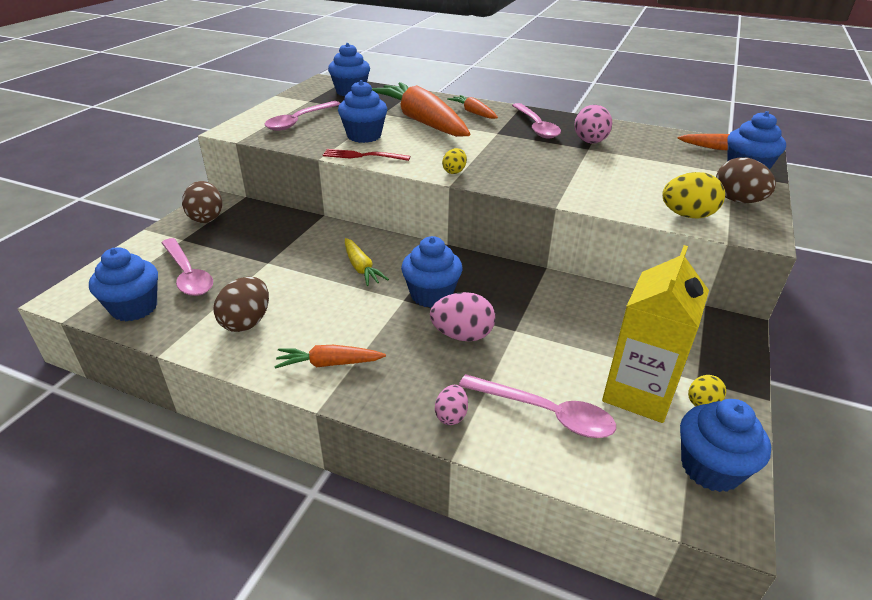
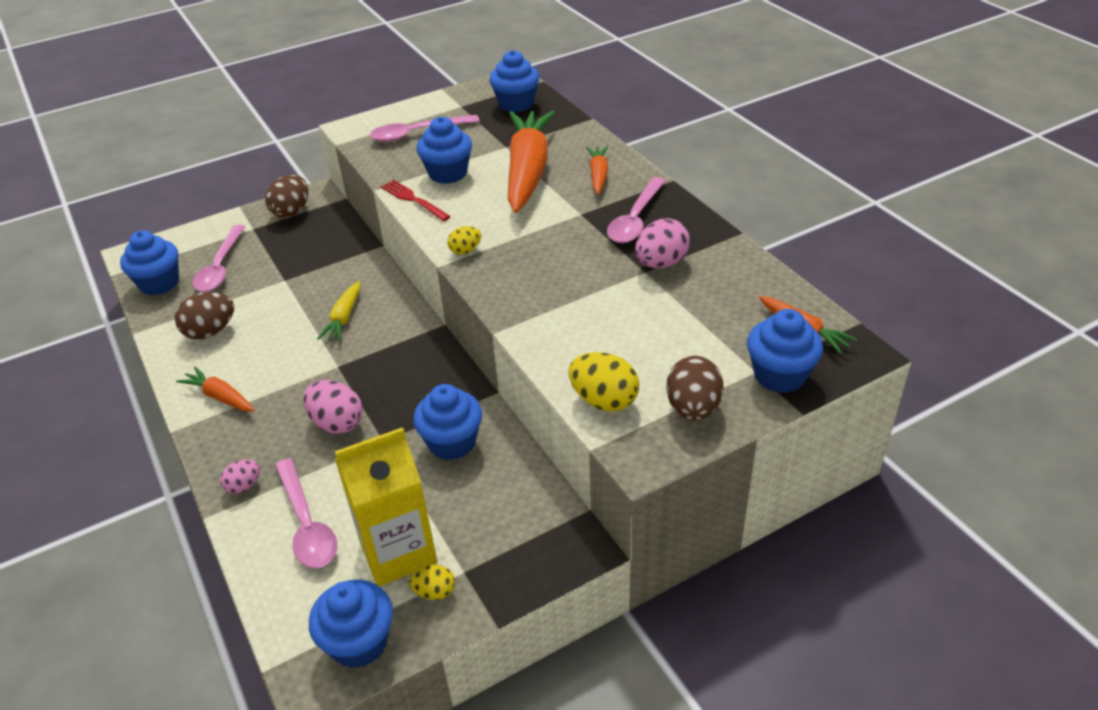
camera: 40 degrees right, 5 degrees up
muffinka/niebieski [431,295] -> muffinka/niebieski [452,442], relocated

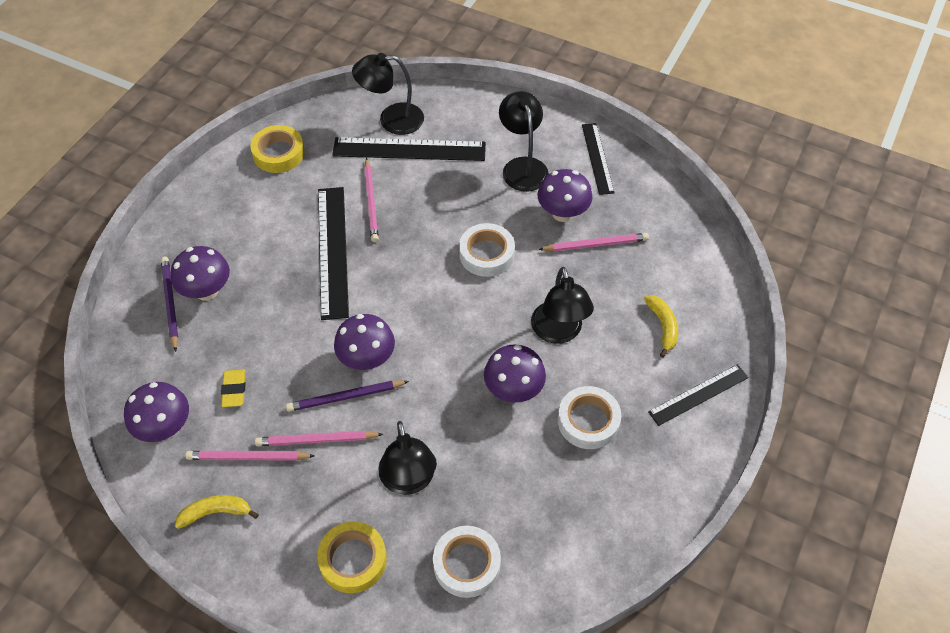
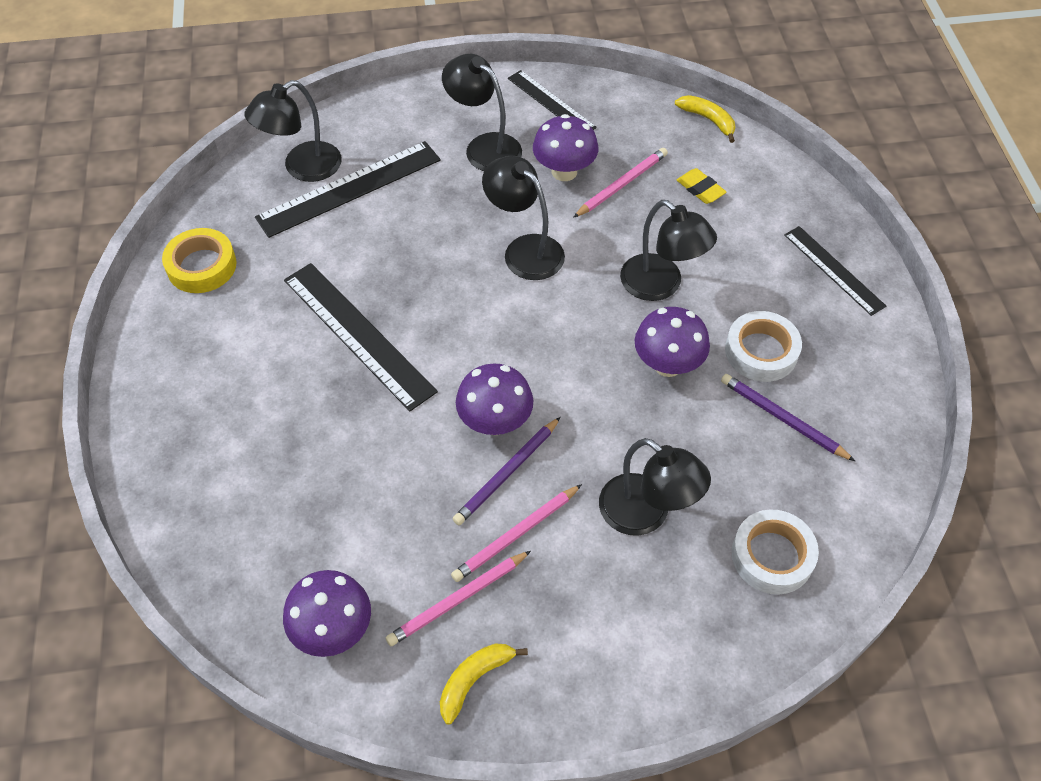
camera: 35 degrees left, 0 degrees up
ołówek/różowy [371,202] -> none
taśma klejąca/biały [486,254] -> lampka/czarny [524,250]
grzyb/fioletowy [207,291] -> none
ołówek/fioletowy [170,303] -> ołówek/fioletowy [782,419], relocated
banan/żółty [663,326] -> banan/żółty [708,120], relocated
linijka/czarny [698,395] -> linijka/czarny [834,270], 60 degrees counterclockwise
gumka do mazania/żółty [234,390] -> gumka do mazania/żółty [700,189], relocated
taśma klejąca/żółty [353,560] -> none

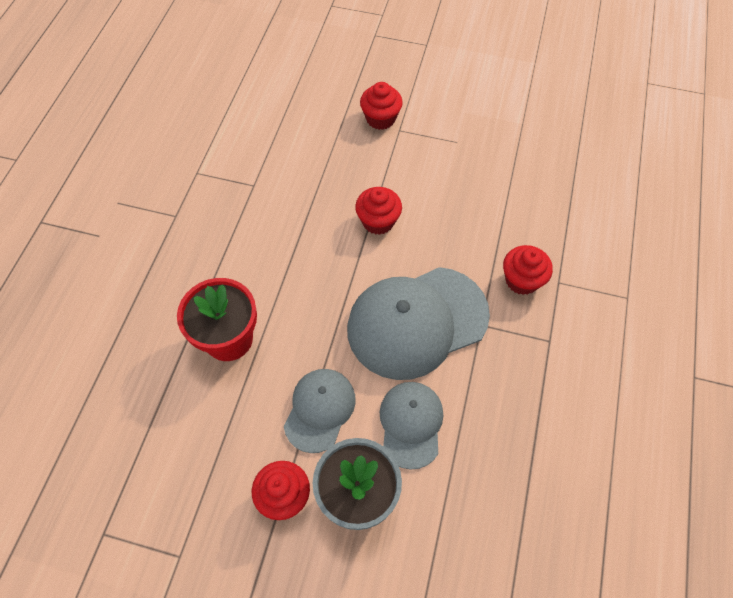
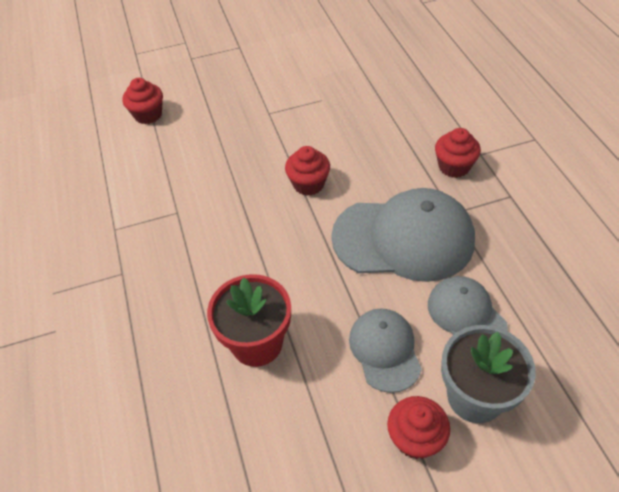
camera: 30 degrees left, 10 degrees down
muffinka/czerwony [380,118] -> muffinka/czerwony [148,115], relocated
czapka/szary [417,322] -> czapka/szary [403,238], 120 degrees counterclockwise

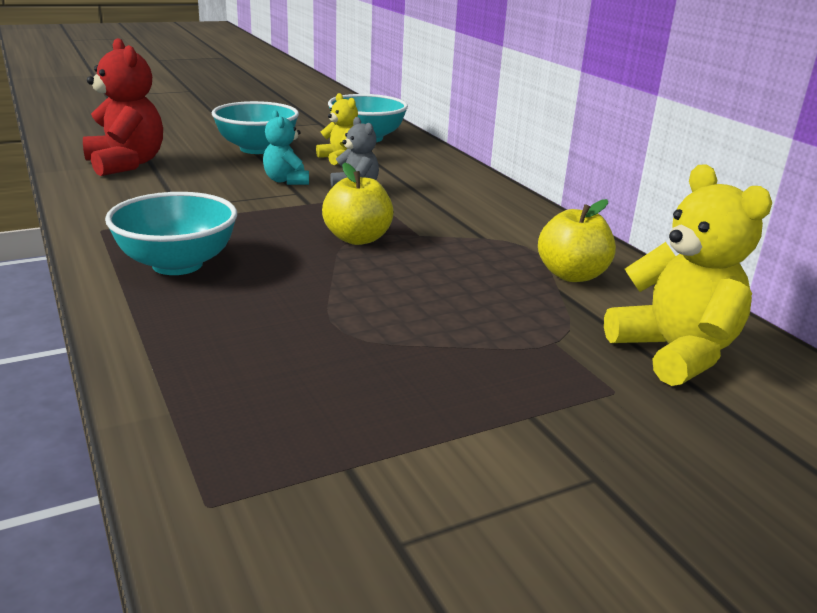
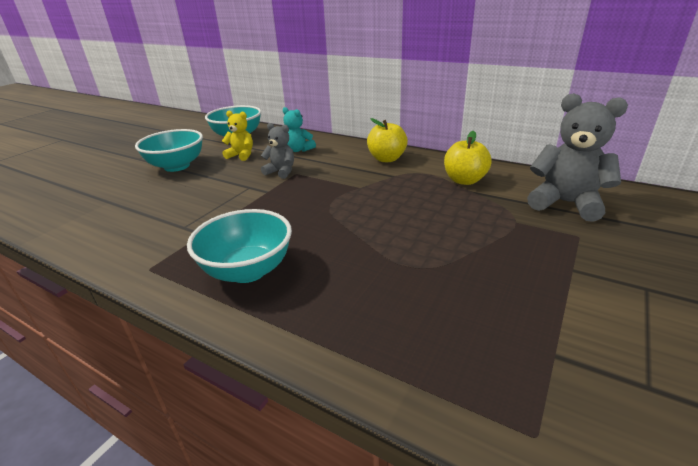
camera: 30 degrees left, 5 degrees up
miś/czerwony [126,164] -> none
miś/turkusowy [286,181] -> miś/turkusowy [298,150], relocated
jabłko/żółty [357,239] -> jabłko/żółty [386,159], relocated
miś/żółty [674,353] -> miś/szary [565,203]

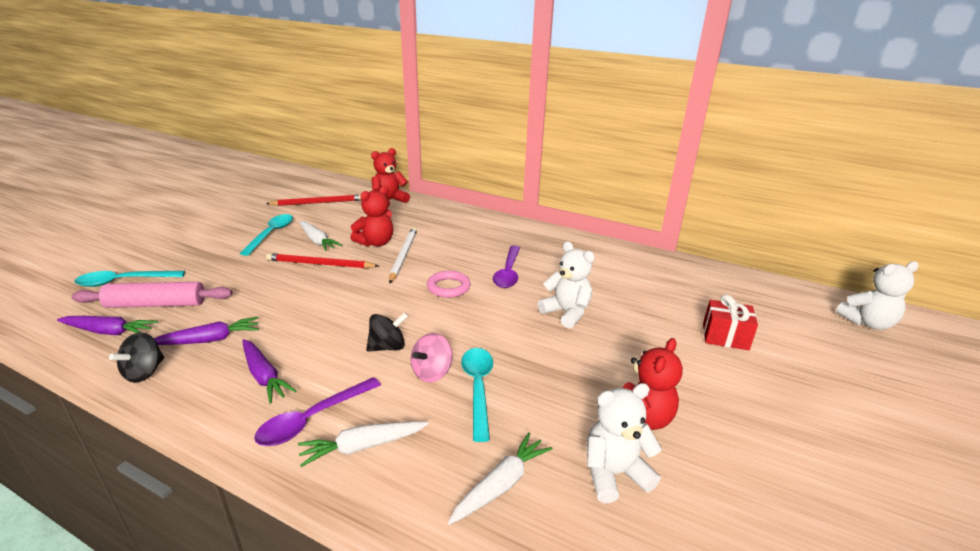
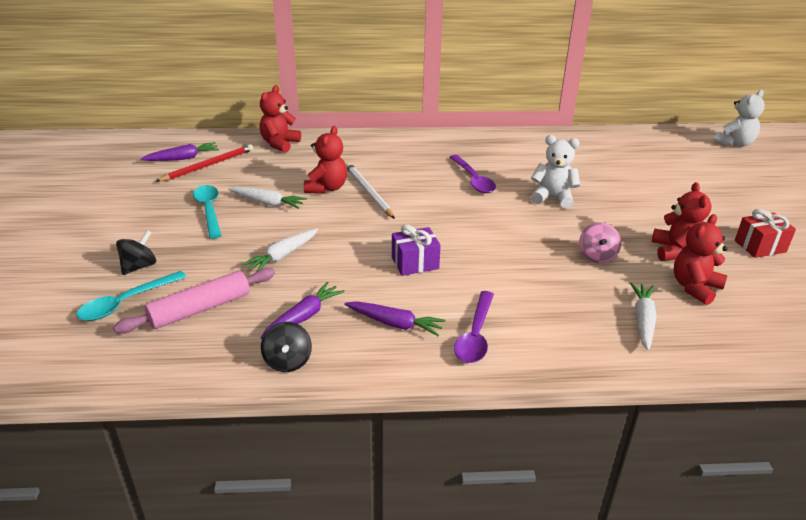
camera: 30 degrees left, 5 degrees up
ołówek/czerwony [320,264] -> none
pierścień/różowy [448,287] -> none
prezent/czerwony [725,337] -> prezent/czerwony [760,246], relocated
bączek/czarny [388,347] -> bączek/czarny [139,266], relocated
marchewka/fioletowy [109,332] -> marchewka/fioletowy [183,158], relocated
bączek/różowy [432,372] -> bączek/różowy [597,256], relocated
łyżka/turkusowy [478,388] -> none
miś/biały [614,473] -> miś/czerwony [694,287]
marchewka/biały [362,447] -> marchewka/biały [282,256], relocated
none -> prezent/fioletowy [415,263]

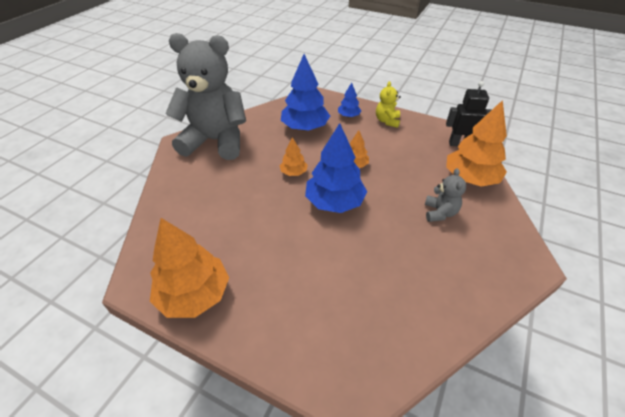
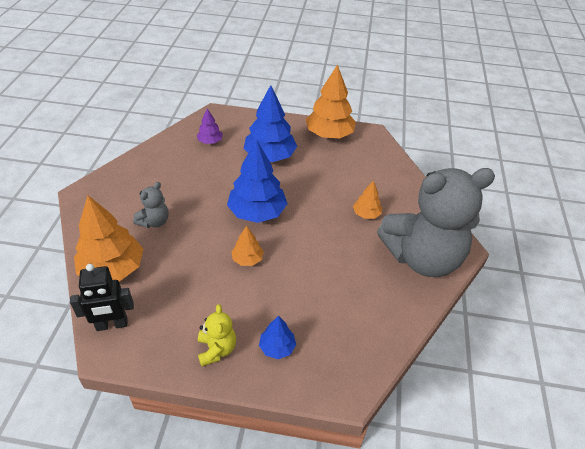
camera: 160 degrees right, 0 degrees up
drzewko/niebieski [305,127] -> drzewko/niebieski [270,156], relocated
drzewko/pomarańczowy [293,172] -> drzewko/pomarańczowy [366,214], relocated
miś/szary [440,213] -> miś/szary [154,222], 135 degrees counterclockwise
none -> drzewko/fioletowy [210,141]

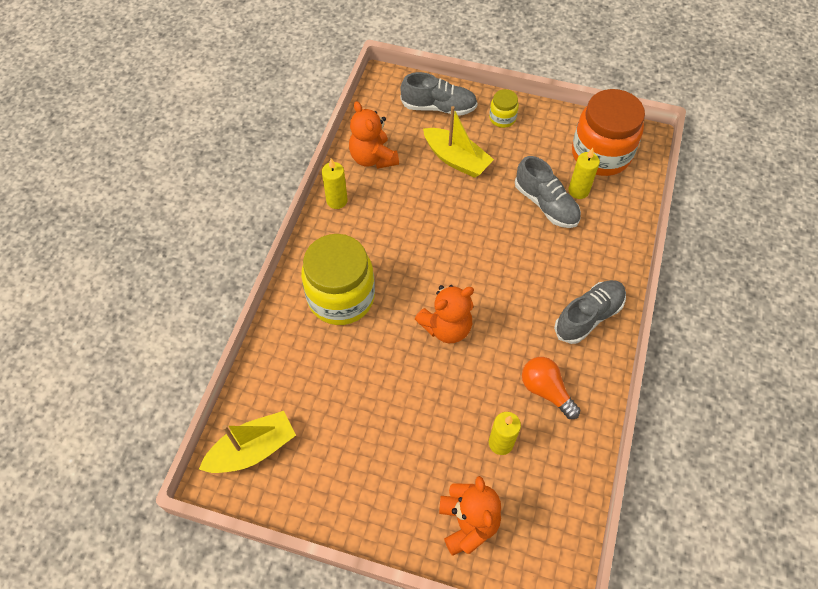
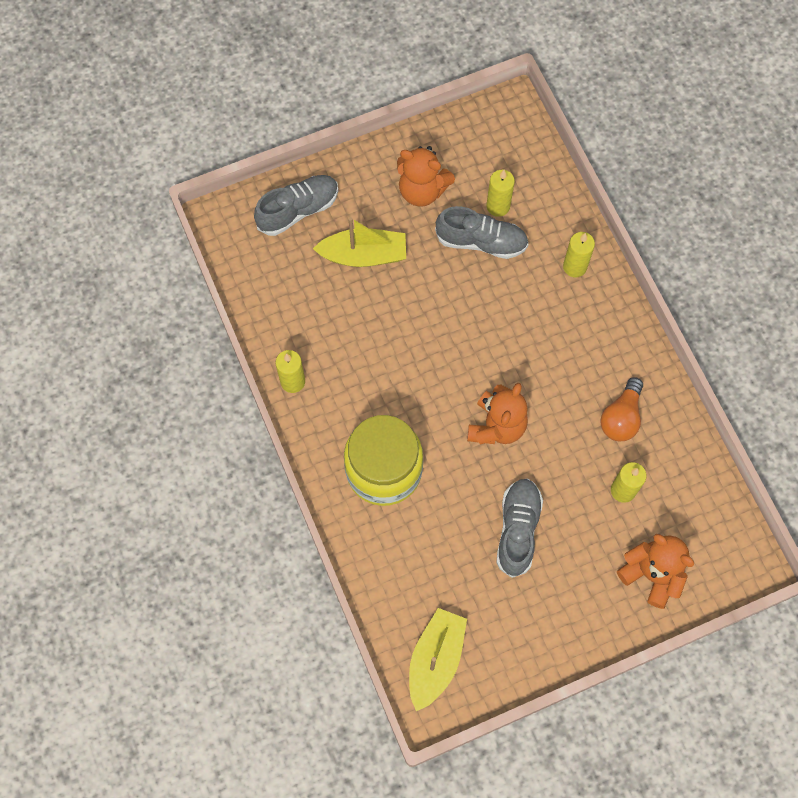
camera: 40 degrees left, 10 degrees up
słoik/żółty [502,118] -> none
słoik/pomarańczowy [601,154] -> none
miś/pomarańczowy [373,158] -> miś/pomarańczowy [422,190], relocated
but/szary [588,316] -> but/szary [517,529], relocated
żarówka/pomarańczowy [546,390] -> żarówka/pomarańczowy [621,417], 75 degrees counterclockwise
none -> świeca/żółty [574,267]

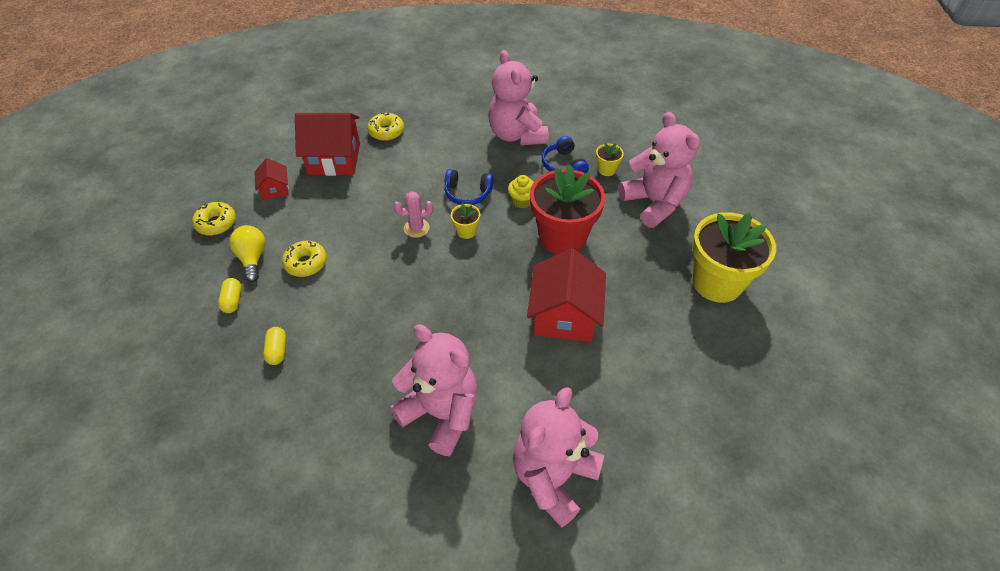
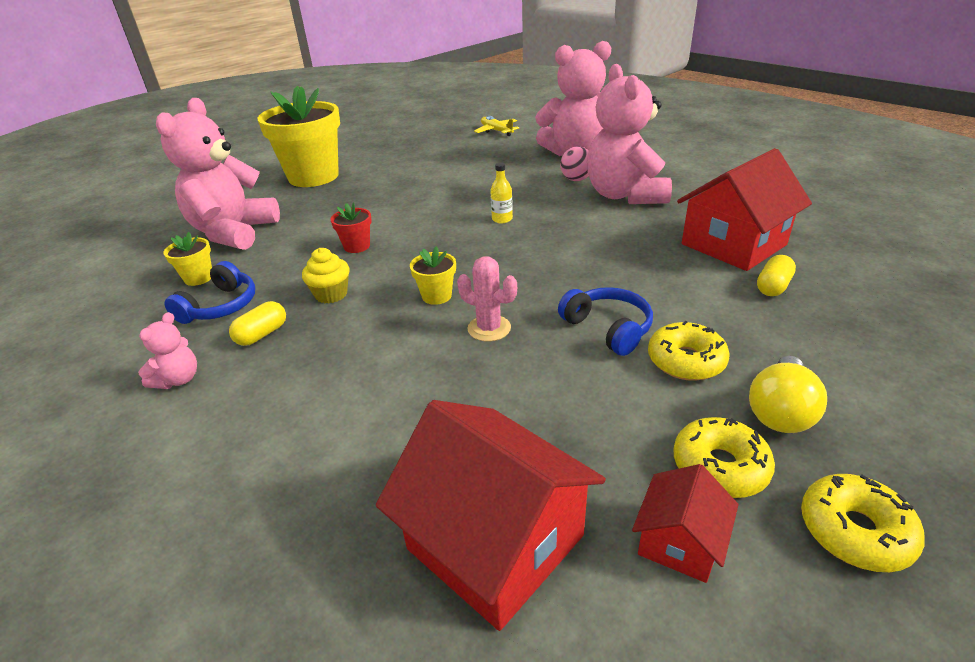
camera: 135 degrees left, 15 degrees down
miś/różowy [517,135] -> miś/różowy [178,379], x0.42
donut/żółty [386,131] -> donut/żółty [719,466], relocated
doniczka/czerwony [562,237] -> doniczka/czerwony [357,246], x0.42
słuchawki/niebieski [467,193] -> słuchawki/niebieski [608,328], relocated
domek/czerwony [564,316] -> domek/czerwony [733,244], relocated
kapsułka/żółty [233,301] -> kapsułka/żółty [262,334], relocated
none -> samolot/żółty [496,131]
none -> piłka/różowy [576,179]
none -> butelka/żółty [502,219]

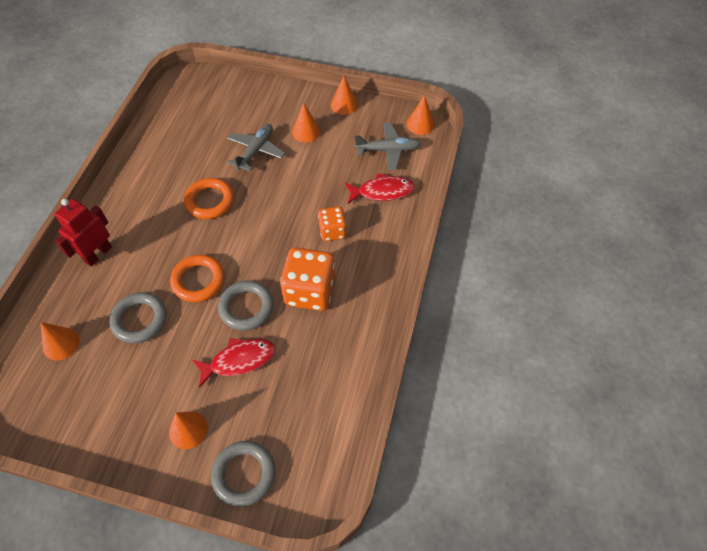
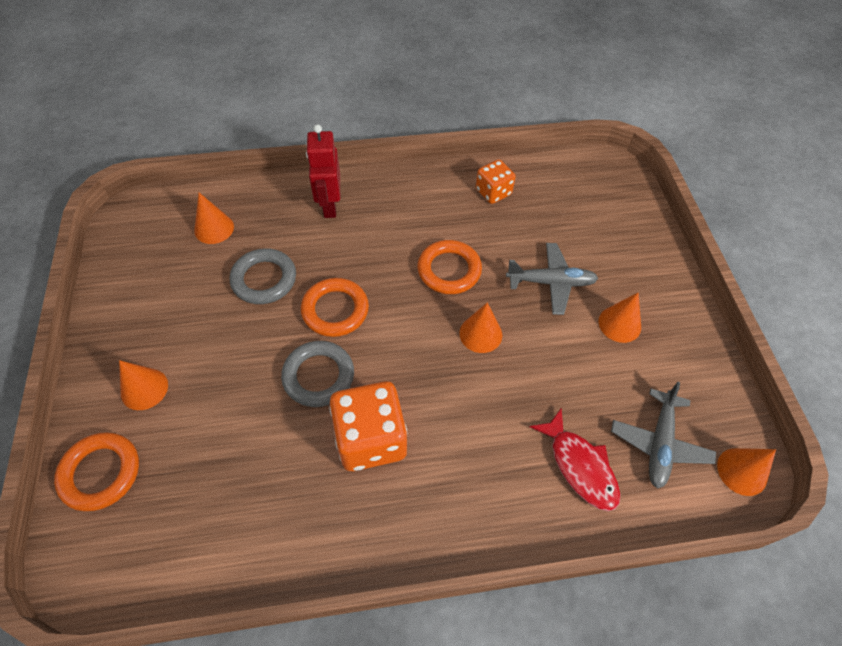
camera: 65 degrees right, 0 degrees up
stożek/pomarańczowy [344,104] -> stożek/pomarańczowy [480,334], relocated
samolot/szary [388,150] -> samolot/szary [659,443], 45 degrees clockwise
robot/czerwony [98,254] -> robot/czerwony [329,205], 105 degrees counterclockwise
kostka do gry/pomarańczowy [332,231] -> kostka do gry/pomarańczowy [493,192], relocated
ryba/czerwony [239,360] -> none
pierścień/szary [244,474] -> pierścień/pomarańczowy [100,473]

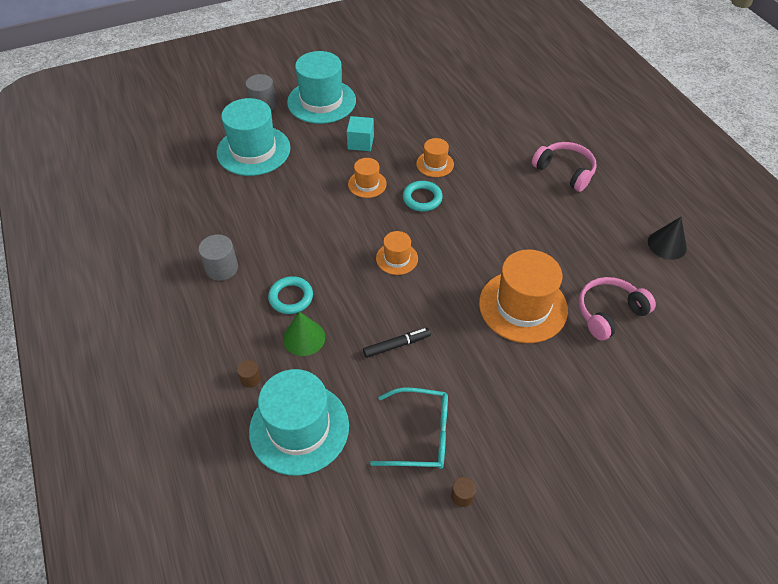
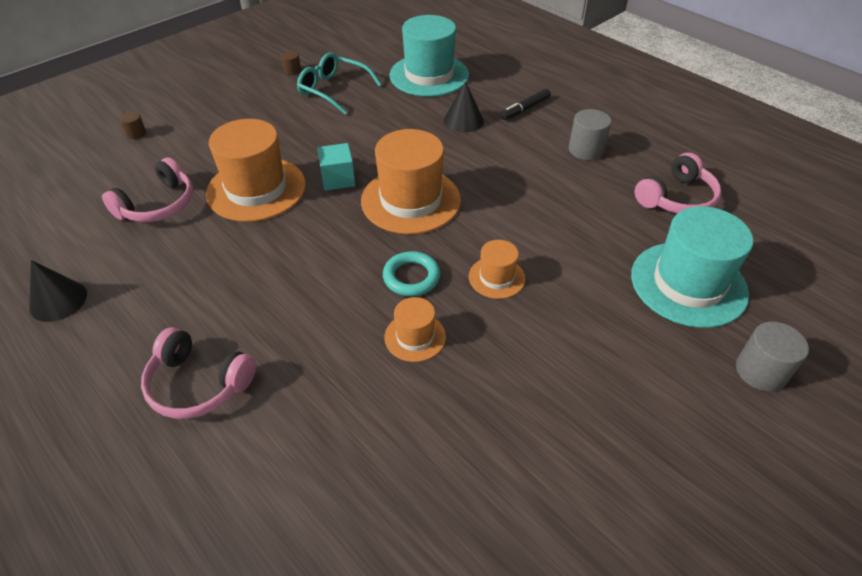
camera: 160 degrees right, 5 degrees down
kapelusz/turkusowy [321,101] -> none
sześcian/turkusowy [360,142] -> sześcian/turkusowy [338,179], relocated
kapelusz/pomarańczowy [397,258] -> kapelusz/pomarańczowy [410,200], x1.98
pierścień/turkusowy [291,297] -> none
stożek/zielony [304,338] -> stożek/czarny [463,120]
flamaster/czarny [396,345] -> flamaster/czarny [525,109], relocated
walec/brązowy [250,379] -> walec/brązowy [136,133], relocated
okulary/turkusowy [420,435] -> okulary/turkusowy [333,90], 45 degrees clockwise
none -> słuchawki/różowy [676,198]

